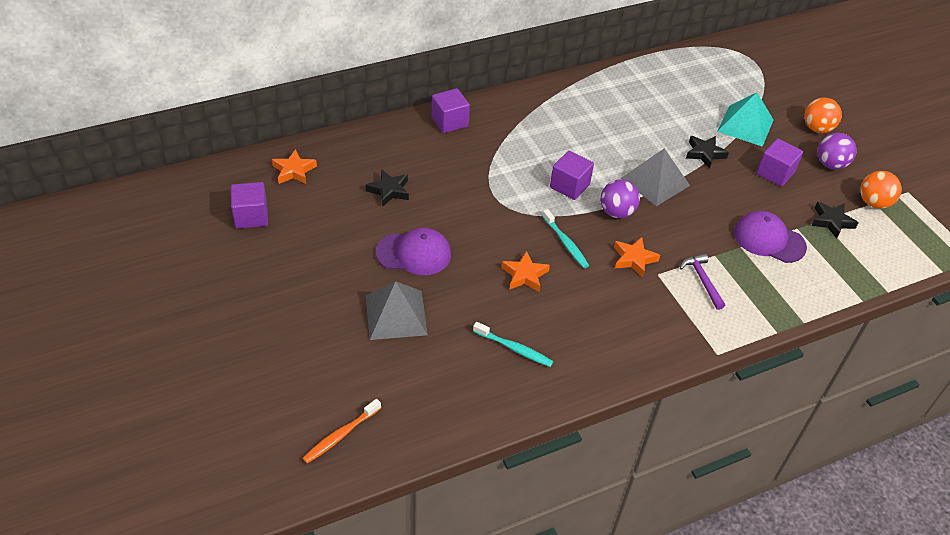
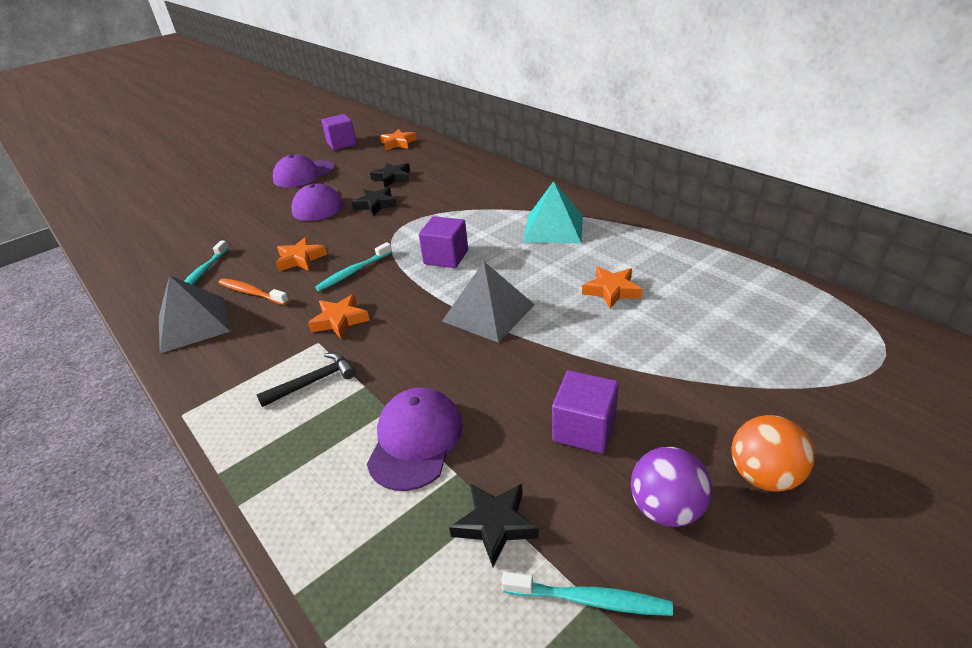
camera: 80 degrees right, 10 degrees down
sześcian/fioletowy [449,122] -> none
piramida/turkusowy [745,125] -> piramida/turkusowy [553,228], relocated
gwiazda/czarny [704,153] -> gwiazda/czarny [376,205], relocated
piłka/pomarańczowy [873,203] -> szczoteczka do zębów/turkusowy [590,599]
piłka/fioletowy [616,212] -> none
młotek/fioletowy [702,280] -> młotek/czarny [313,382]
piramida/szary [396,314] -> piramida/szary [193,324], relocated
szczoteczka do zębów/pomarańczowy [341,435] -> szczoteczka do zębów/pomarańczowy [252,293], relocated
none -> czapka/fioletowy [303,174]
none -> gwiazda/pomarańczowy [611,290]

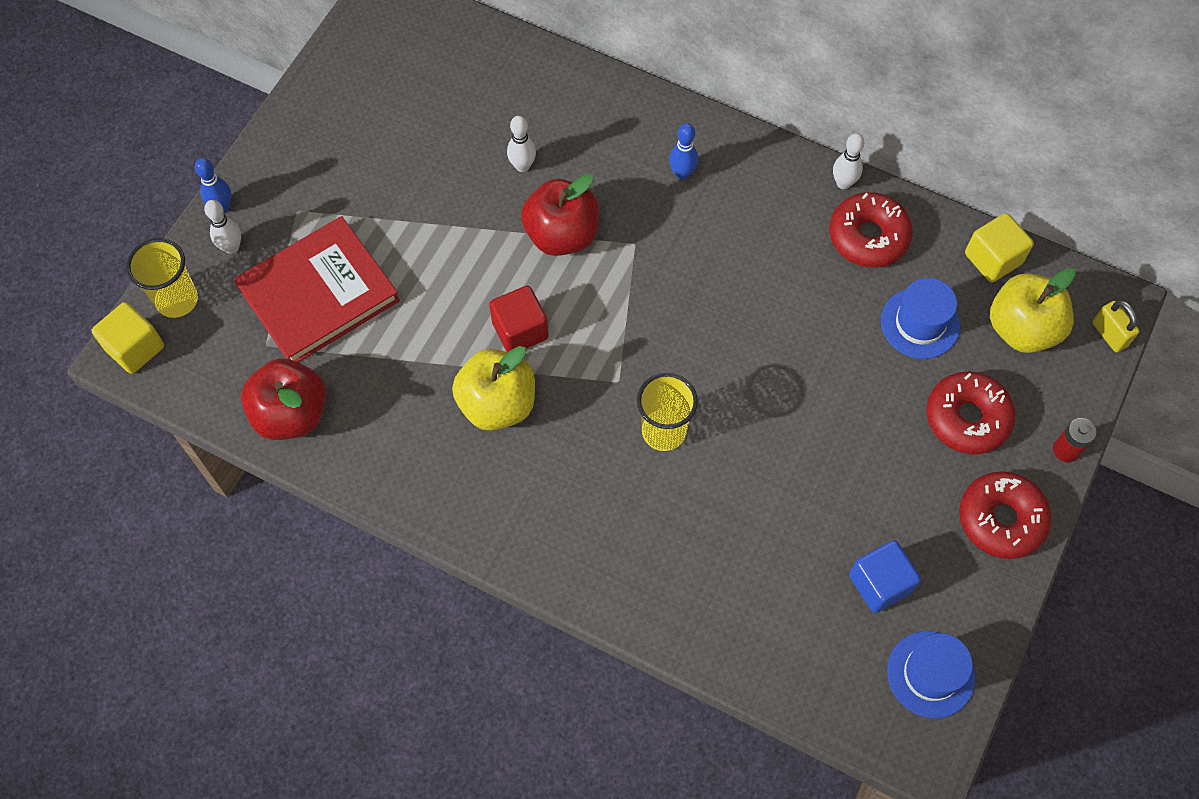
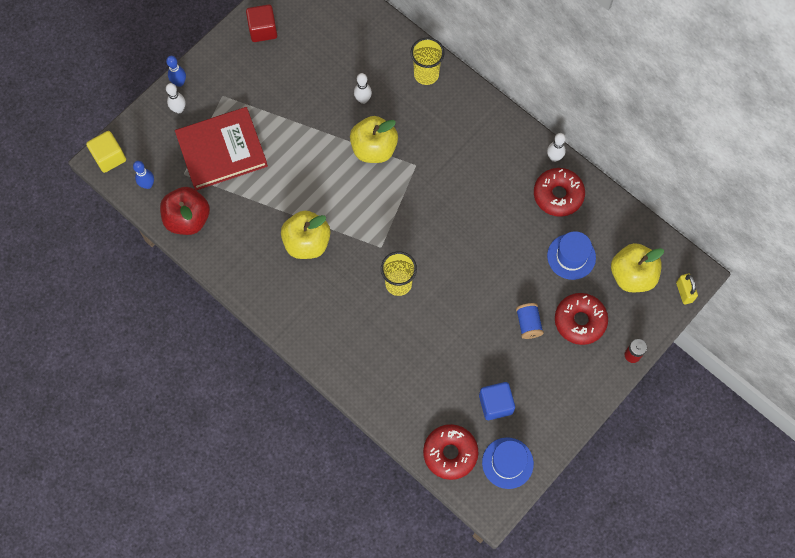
camera: 15 degrees right, 5 degrees up
kręgiel/niebieski [682,173] -> kręgiel/niebieski [148,184], relocated
jabłko/czerwony [562,235] -> jabłko/żółty [374,149]
sześcian/żółty [993,259] -> none
szklanka/żółty [177,300] -> szklanka/żółty [426,74], relocated
sześcian/czerwony [520,330] -> sześcian/czerwony [263,30], relocated
donut/czerwony [1001,519] -> donut/czerwony [450,453], relocated
none -> szpulka/niebieski [528,324]

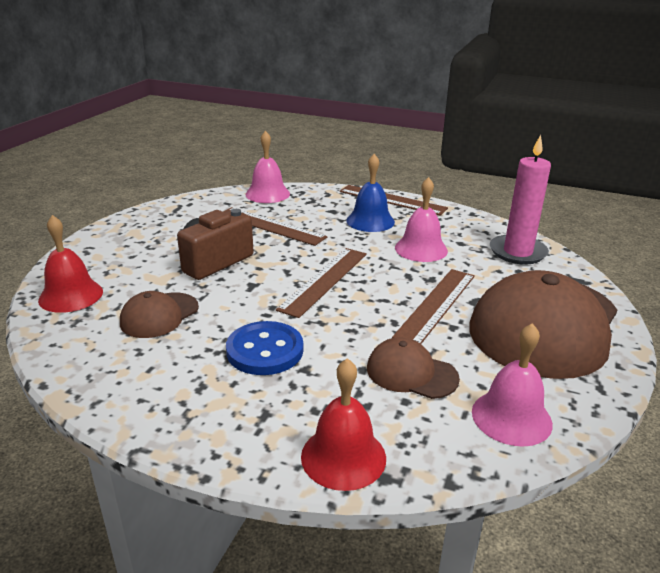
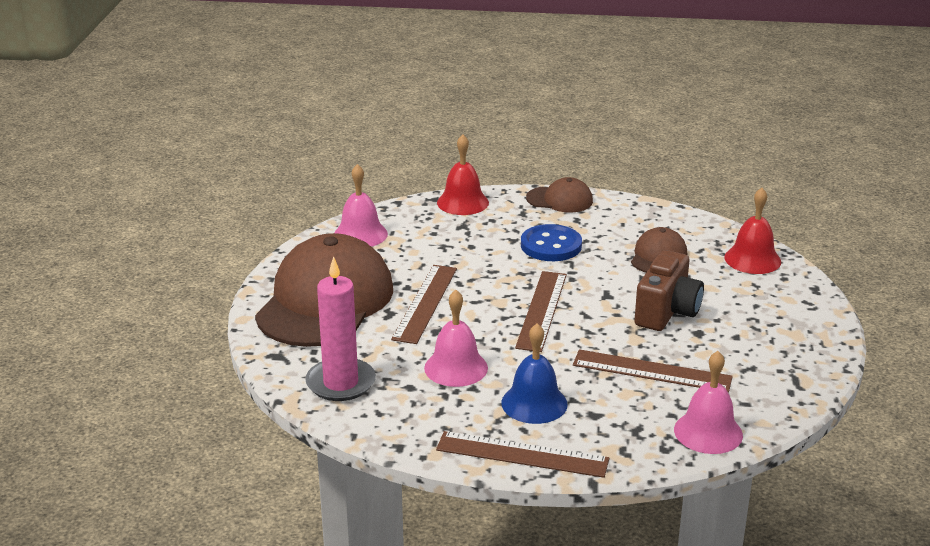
camera: 165 degrees right, 0 degrees up
czapka/brązowy [411,373] -> czapka/brązowy [560,200], relocated

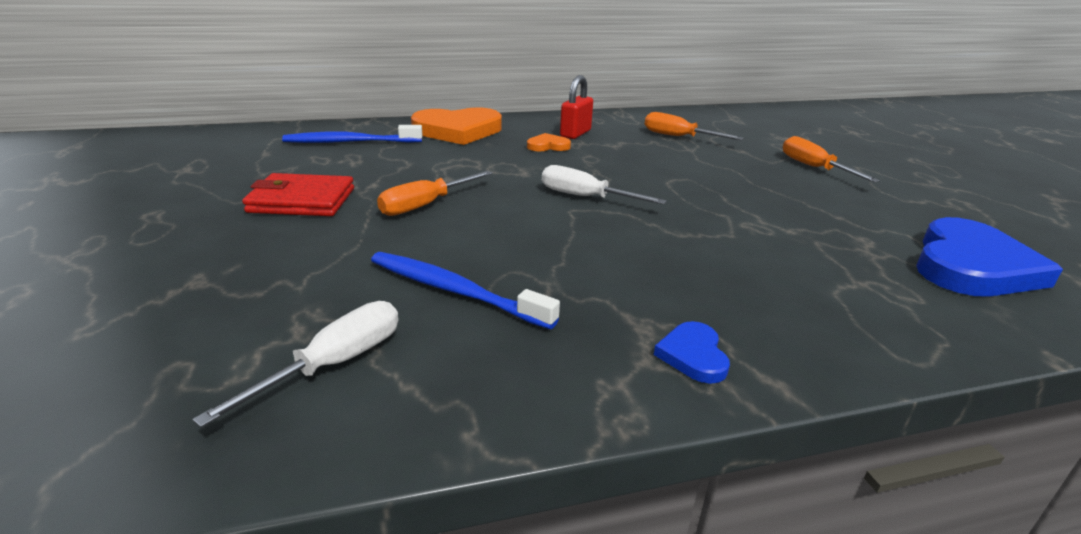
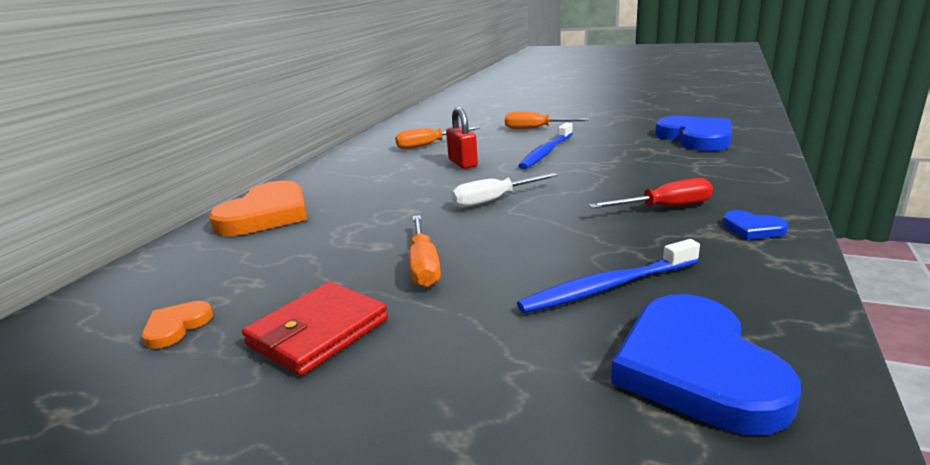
camera: 50 degrees left, 5 degrees down
kłódka/czerwony [575,134] -> kłódka/czerwony [462,163], relocated
szczoteczka do zębów/niebieski [351,142] -> szczoteczka do zębów/niebieski [546,152], relocated
serce/pomarańczowy [548,146] -> serce/pomarańczowy [176,327], relocated
śrubokręt/biały [333,364] -> serce/niebieski [696,369]
none -> śrubokręt/czerwony [664,207]

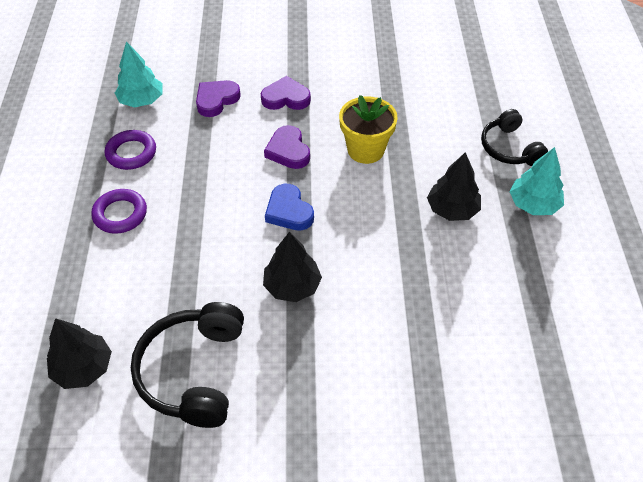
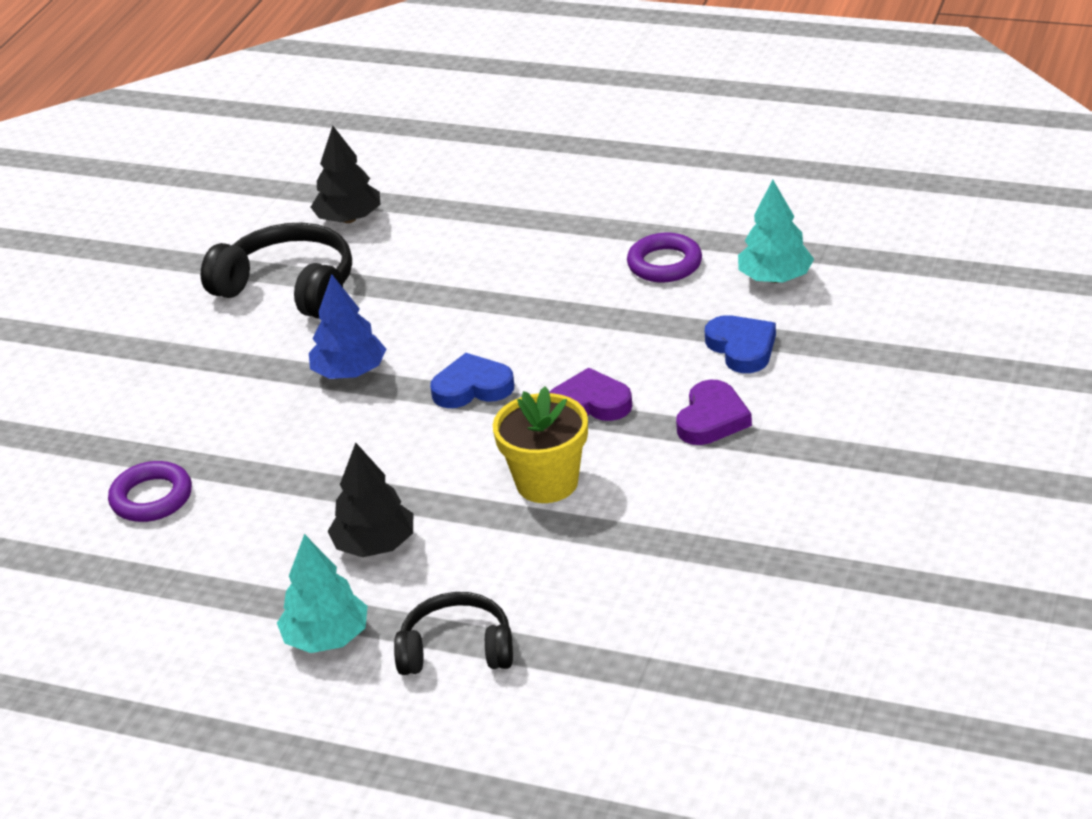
camera: 115 degrees right, 15 degrees down
serce/fioletowy [216,100] -> serce/niebieski [742,348]
pierścień/fioletowy [120,214] -> pierścień/fioletowy [151,498], relocated
drzewko/czarny [292,286] -> drzewko/niebieski [350,372]

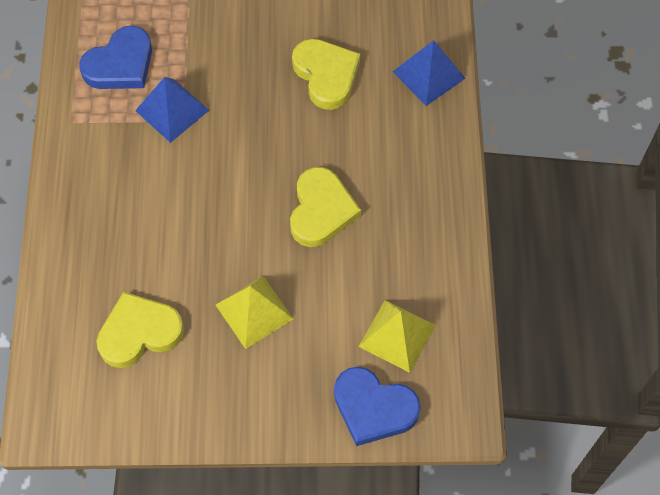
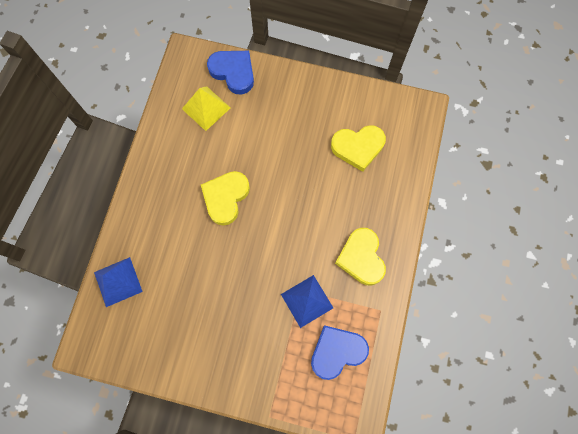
camera: 165 degrees left, 10 degrees up
serce/żółty [326,75] -> serce/żółty [361,258], relocated
piramida/żółty [254,311] -> none

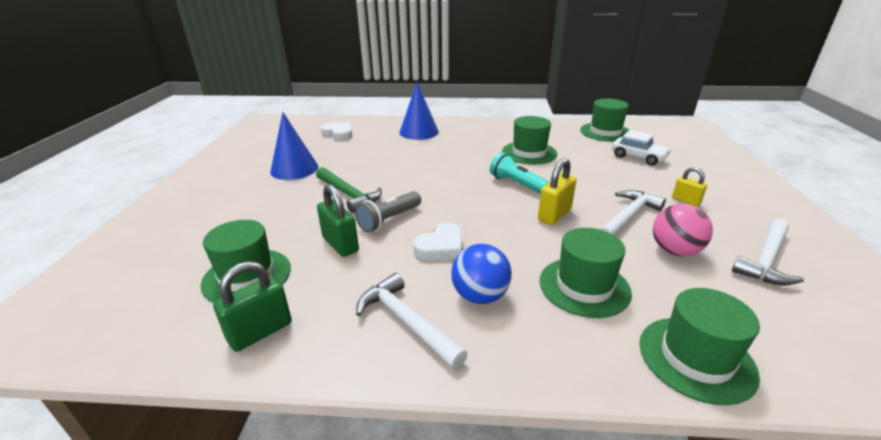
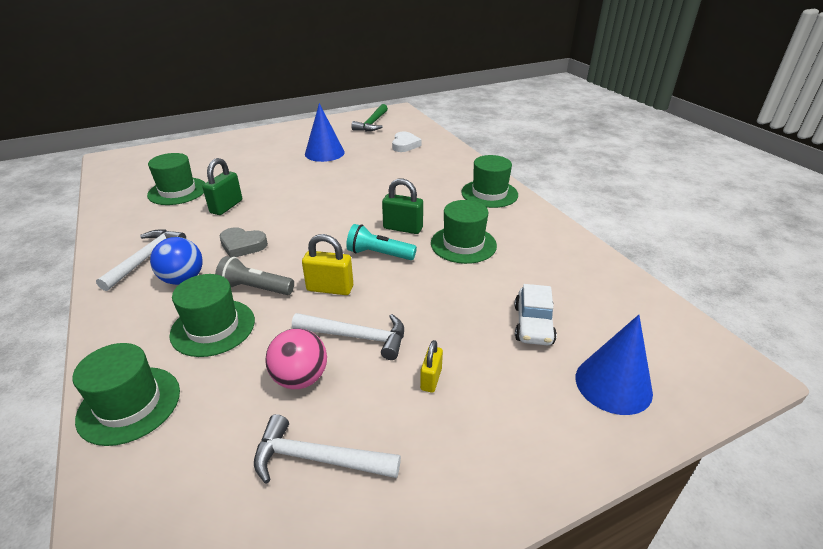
camera: 60 degrees right, 5 degrees up
stożek/niebieski [419,132] -> stożek/niebieski [613,384], relocated
kapelusz/zielony [605,132] -> kapelusz/zielony [489,193], relocated
latarka/turkusowy [517,184] -> latarka/turkusowy [379,254], 90 degrees counterclockwise
młotek/zielony [348,194] -> młotek/zielony [372,123], relocated
latarka/szary [389,220] -> latarka/szary [255,288], relocated
serce/biały [441,247] -> serce/szary [242,245]
kłódka/zielony [260,332] -> kłódka/zielony [403,228], relocated

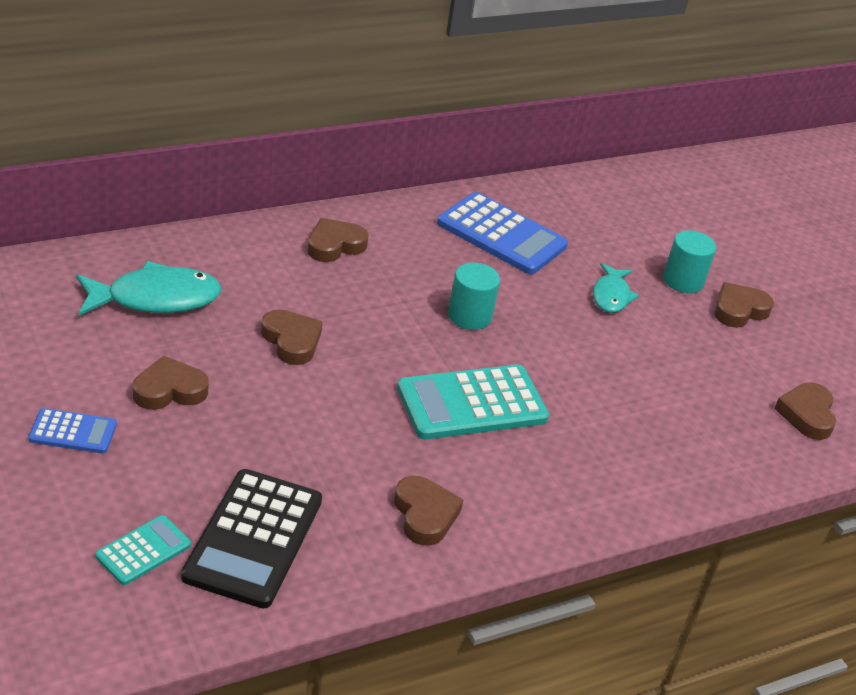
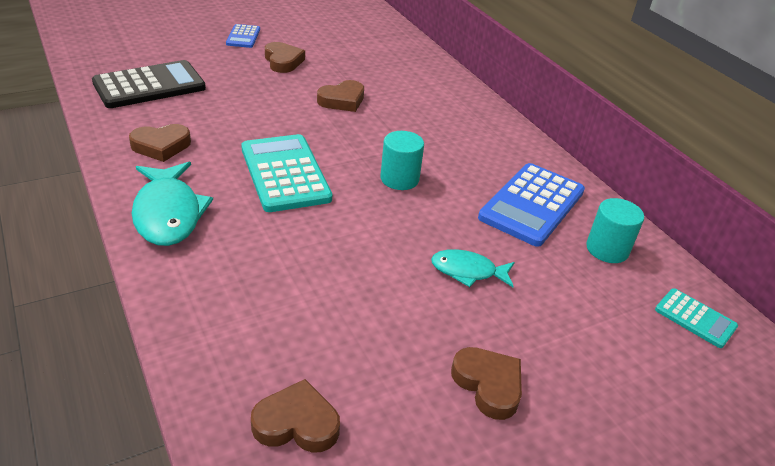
camera: 90 degrees right, 0 degrees up
serce/brązowy [335,245] -> none
walec/turkusowy [683,281] -> walec/turkusowy [607,249], relocated
ryba/turkusowy [155,298] -> ryba/turkusowy [168,213], relocated
kalkulator/czarny [253,538] -> kalkulator/czarny [149,86], 135 degrees clockwise
kalkulator/turkusowy [143,551] -> kalkulator/turkusowy [695,318], relocated

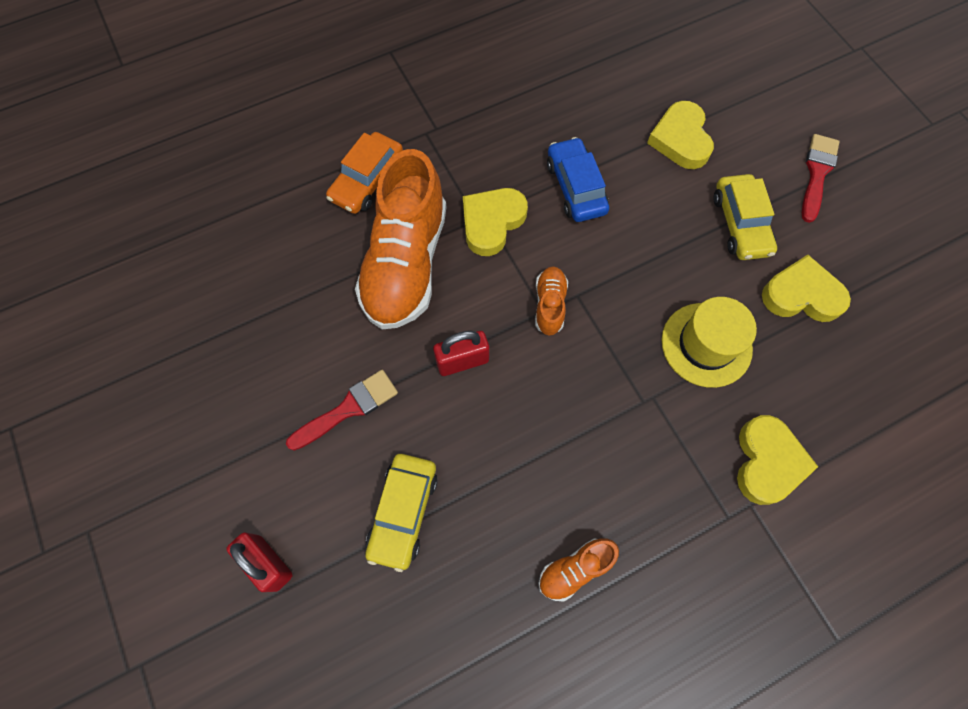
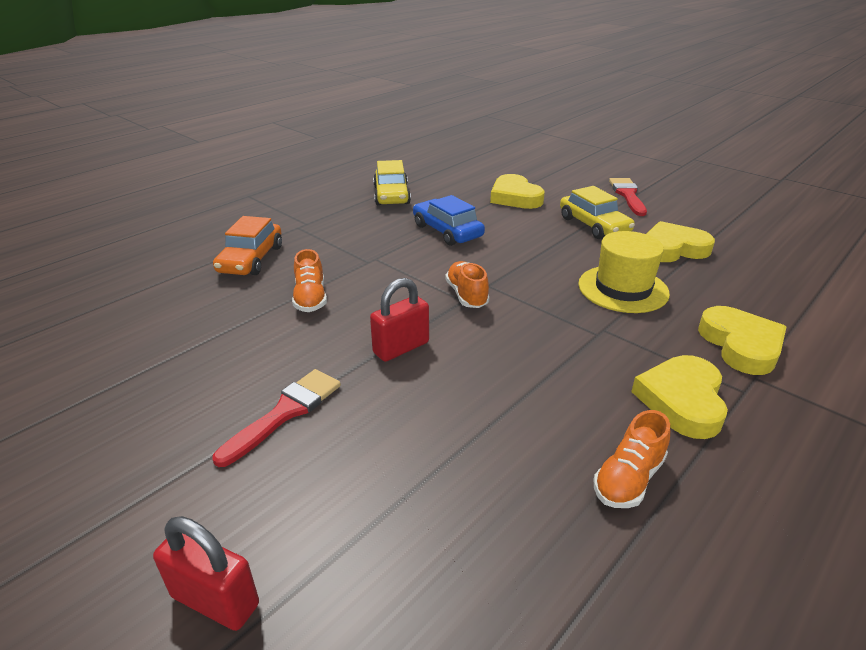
camera: 20 degrees left, 35 degrees down
but/pomarańczowy [406,263] -> but/pomarańczowy [310,298], x0.44
serce/żółty [492,222] -> serce/żółty [682,400], relocated
samochód/żółty [403,512] -> samochód/żółty [391,195], relocated

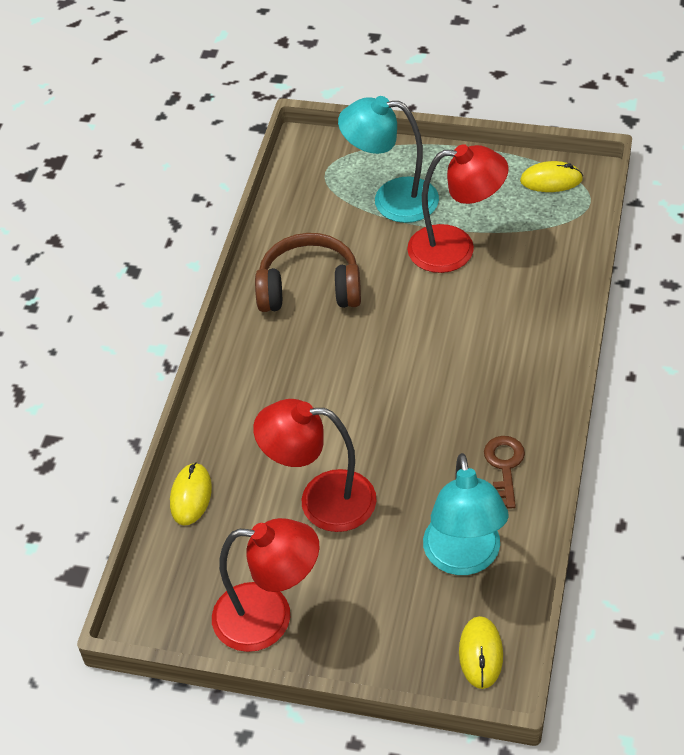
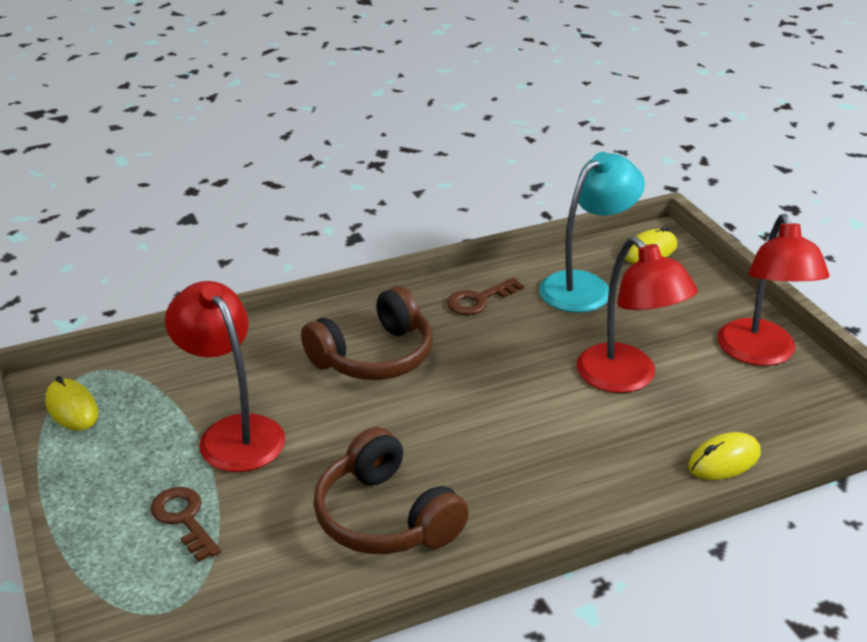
camera: 130 degrees left, 15 degrees down
lampka/turkusowy [392,200] -> klucz/brązowy [184,519]
lampka/czerwony [269,618] -> lampka/czerwony [760,354], 150 degrees counterclockwise
none -> słuchawki/brązowy [374,356]

